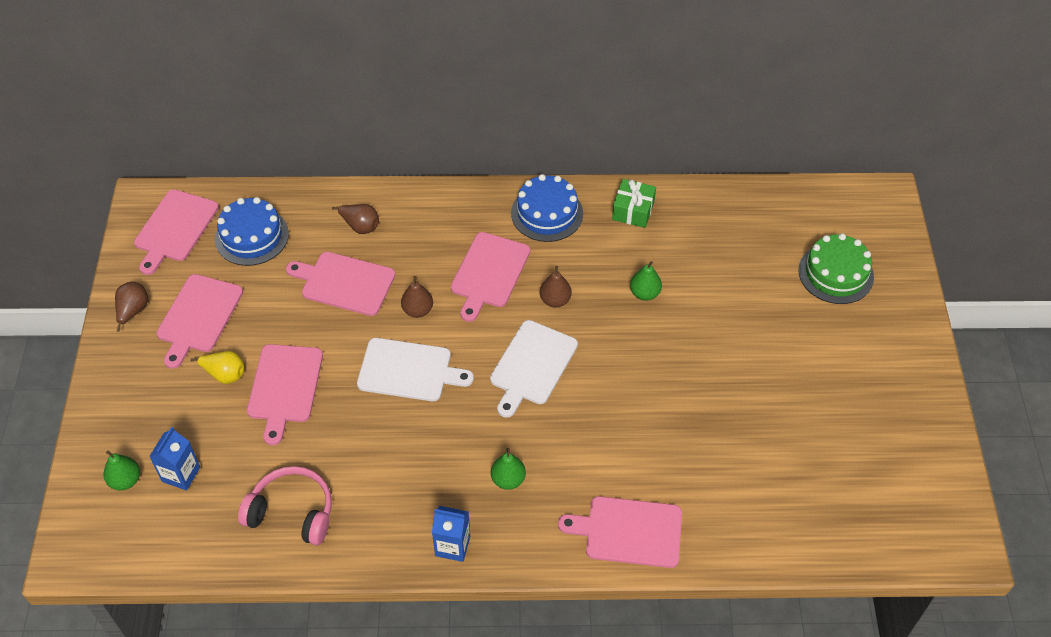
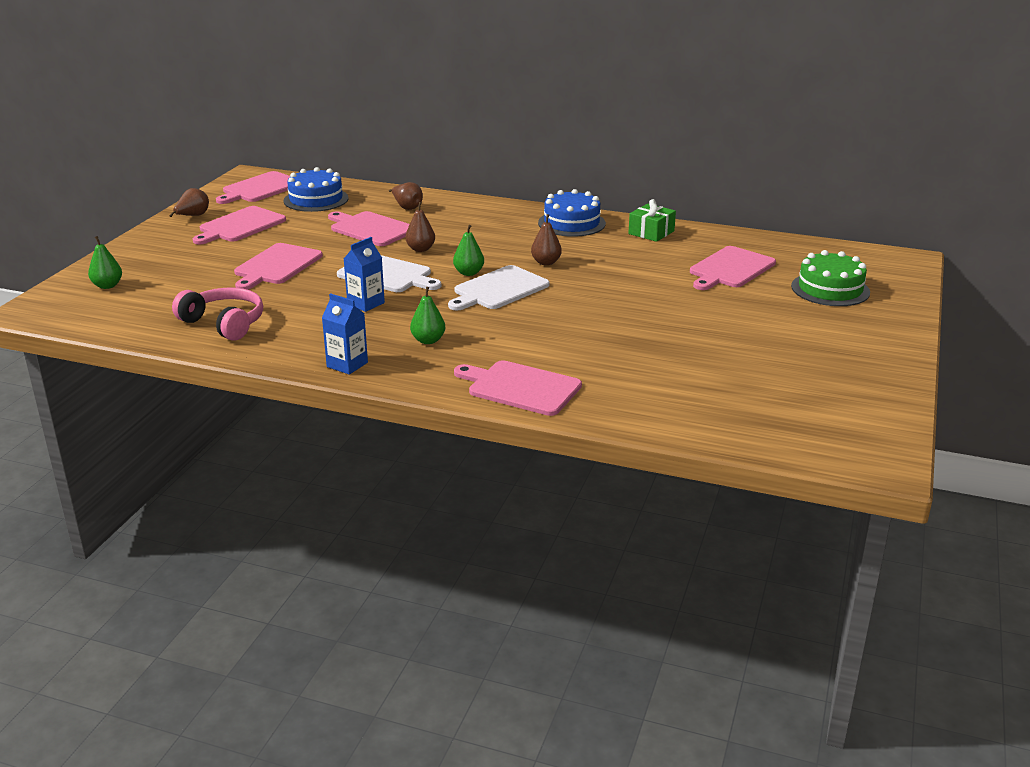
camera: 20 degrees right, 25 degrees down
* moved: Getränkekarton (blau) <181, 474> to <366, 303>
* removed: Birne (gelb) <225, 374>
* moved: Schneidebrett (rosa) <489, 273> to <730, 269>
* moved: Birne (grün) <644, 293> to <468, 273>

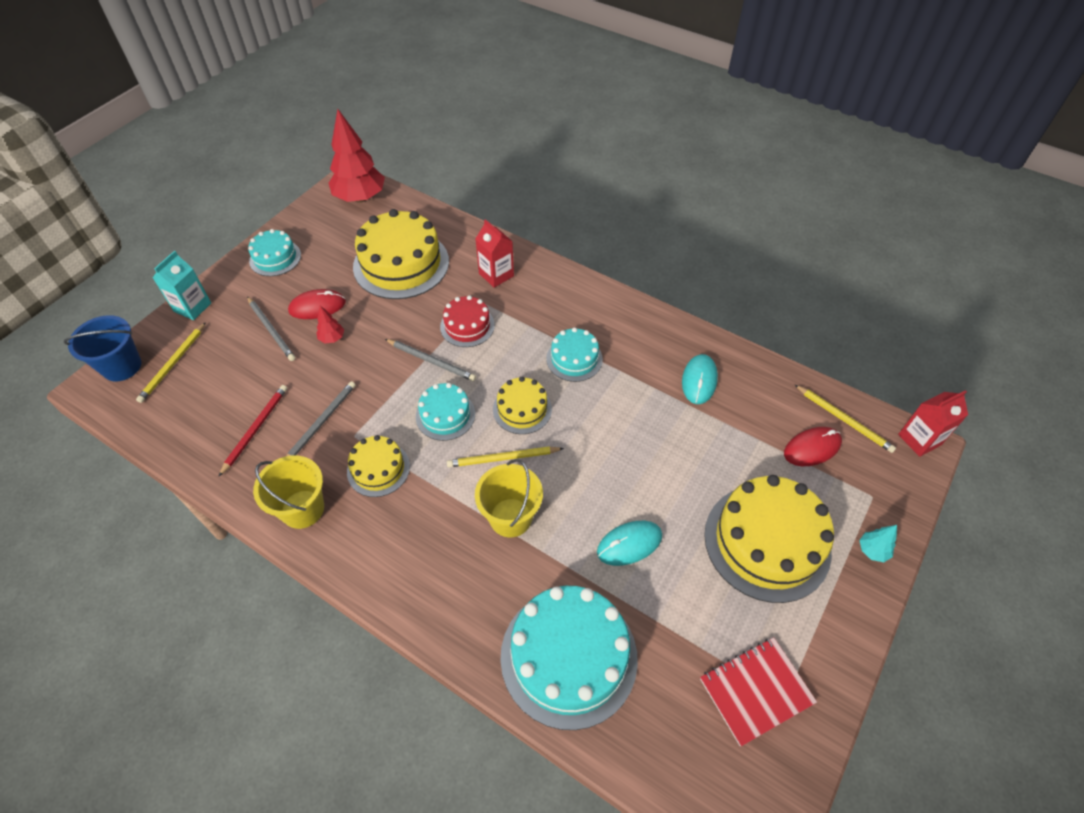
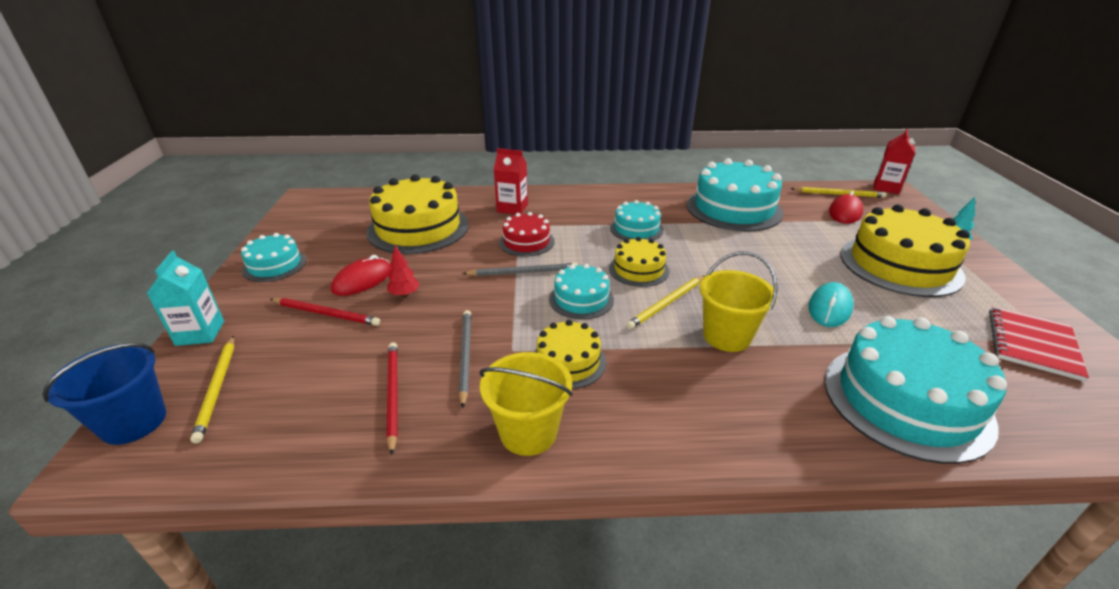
camera: 35 degrees left, 20 degrees down
* recoloured: Bleistift (grau) <271, 330> to Bleistift (rot) <326, 314>
* removed: Baum (rot) <360, 198>
* replaced: Computermaus (türkis) <699, 380> to Kuchen (türkis) <734, 208>

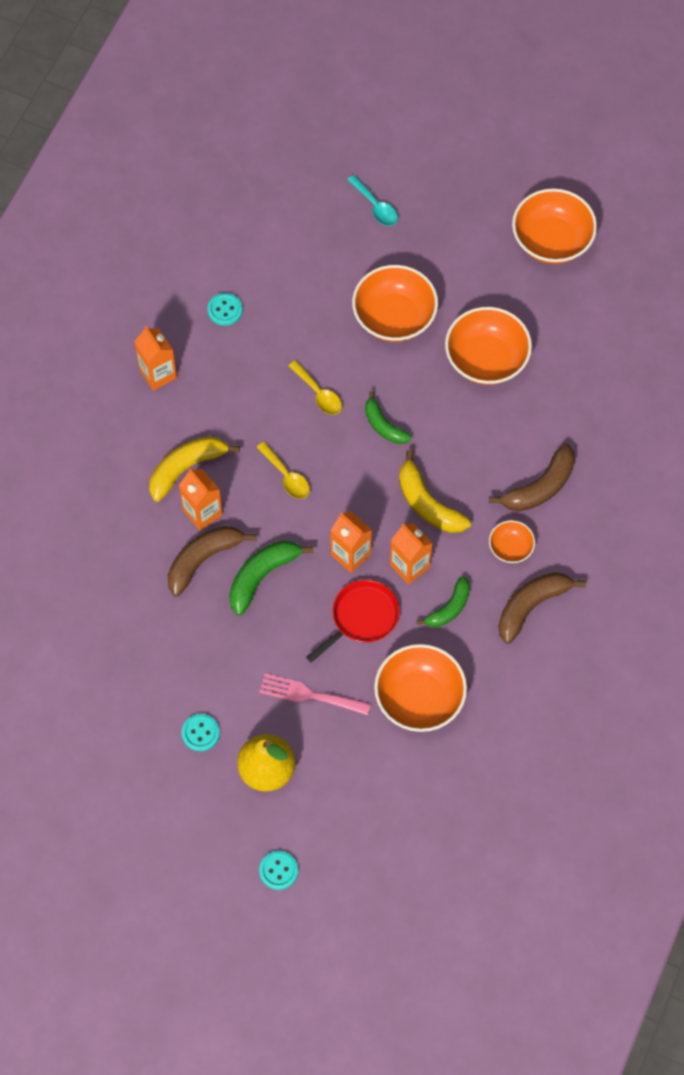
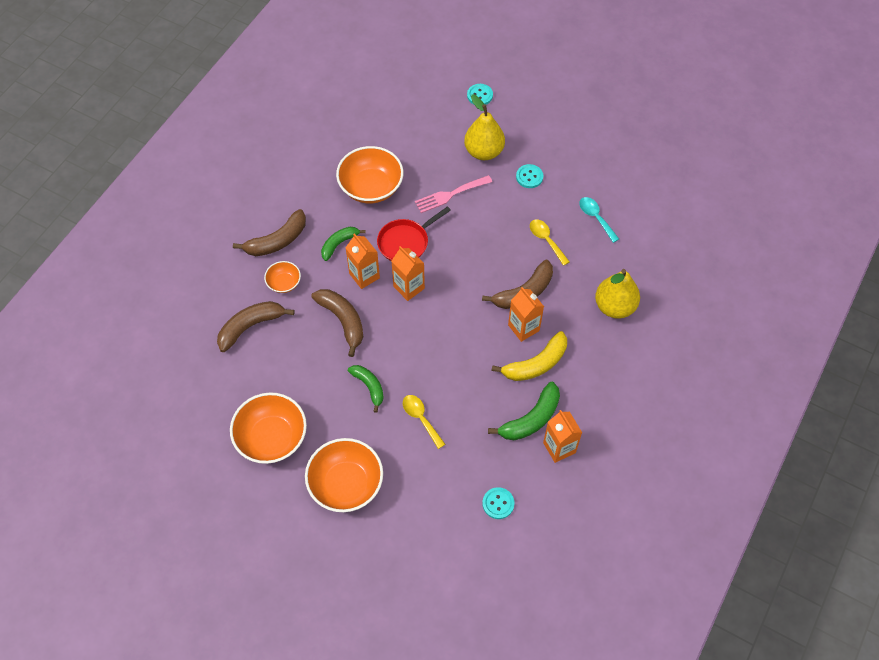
camera: 175 degrees left, 5 degrees down
* moved: Banane (grün) <262, 576> to <531, 419>
* moved: Löffel (gelb) <286, 476> to <546, 240>
* turned: Gabel (rosa) <309, 695> = <450, 195> 135 degrees clockwise
* moved: Löffel (türkis) <375, 206> to <596, 218>
* recoloured: Banane (gelb) <427, 504> to Banane (braun) <343, 321>
* removed: Schüssel (orange) <551, 240>
* added: Birne (gelb) <614, 306>

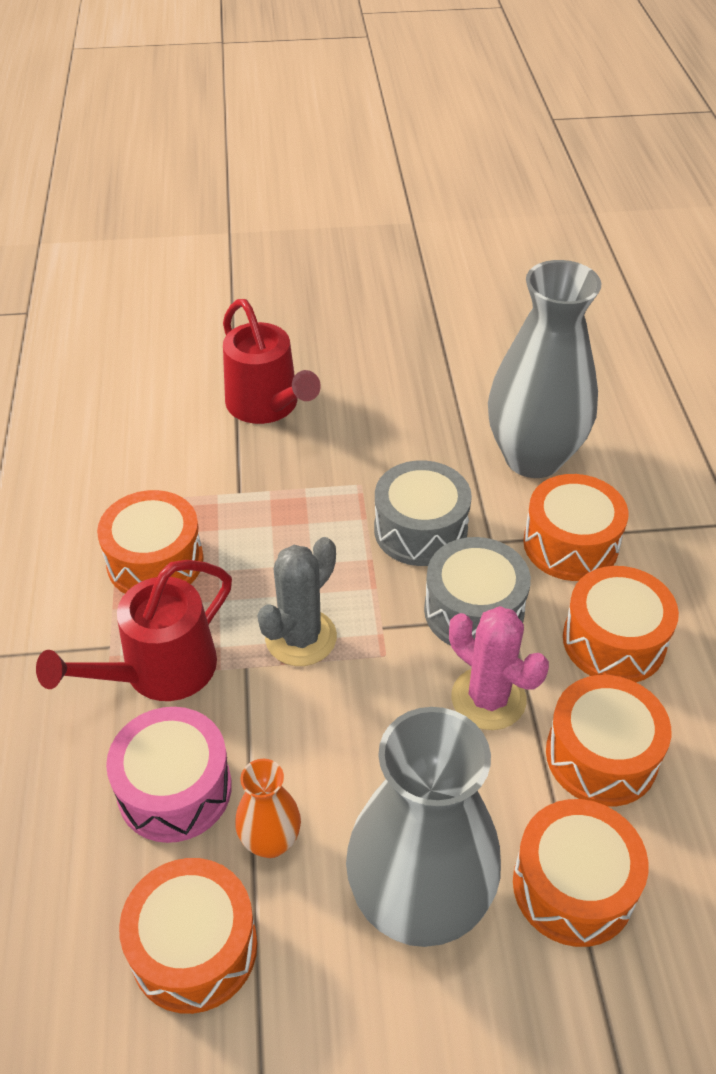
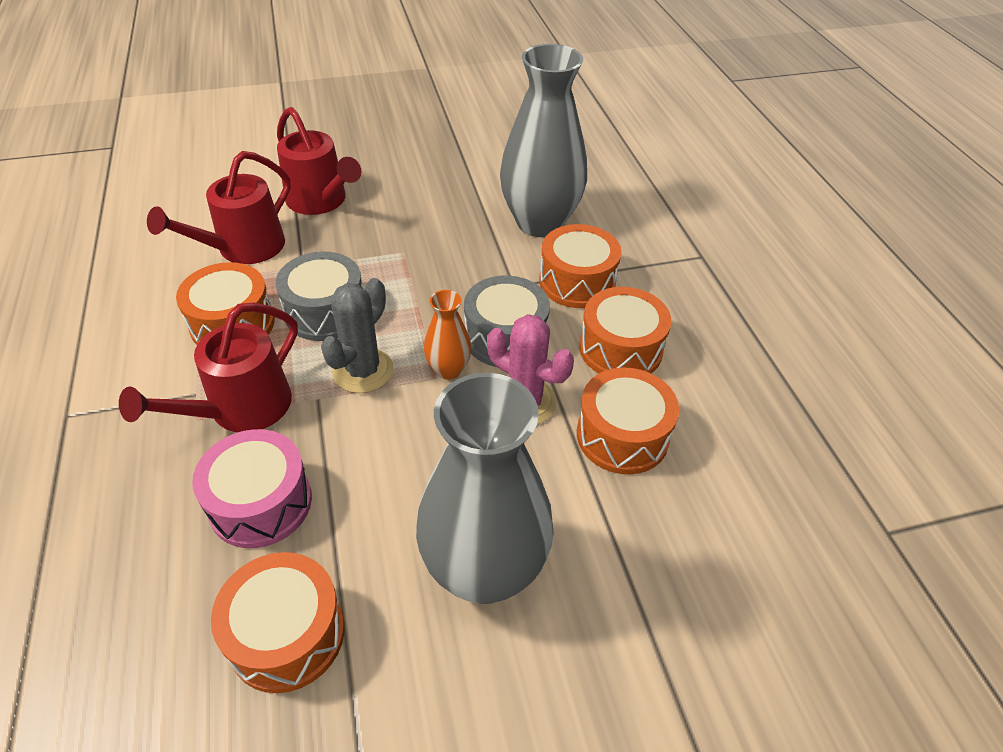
camera: 10 degrees left, 0 degrees up
* moved: Vase (orange) <270, 841> to <448, 370>
* moved: Trommel (grau) <420, 530> to <325, 312>
* removed: Trommel (orange) <573, 886>
* added: Gießkanne (rot) <243, 249>

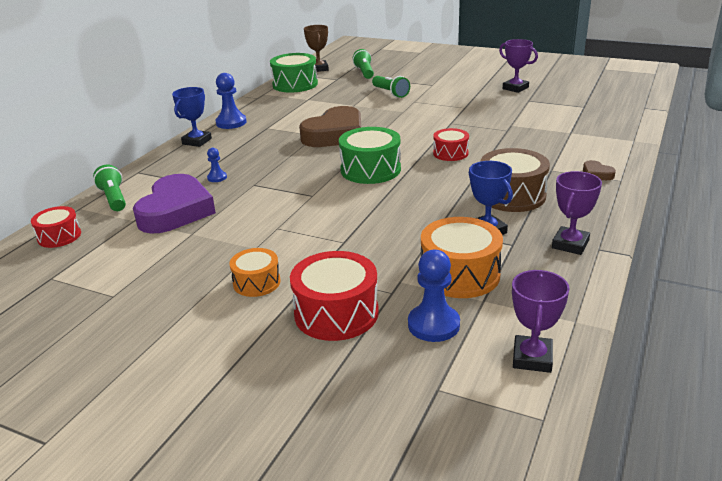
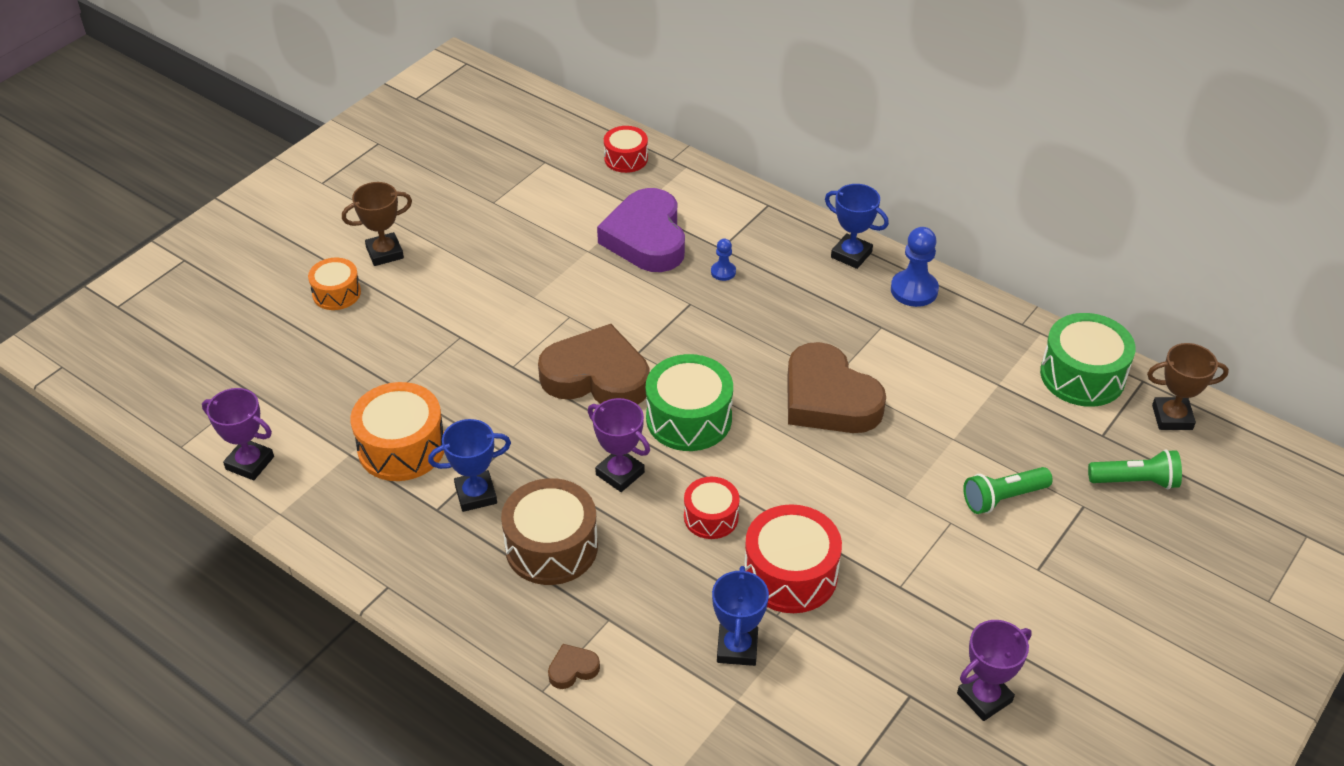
camera: 100 degrees right, 15 degrees up
* removed: Taschenlampe (grün) <114, 198>
* turned: Herz (lila) <175, 211> = <646, 238> 60 degrees clockwise
* moved: Trommel (orange) <257, 282> to <336, 293>
* moved: Trommel (rot) <336, 313> to <790, 574>
* removed: Bauer (blau) <433, 325>
* moved: Pokal (lila) <570, 244> to <620, 473>
* added: Pokal (braun) <385, 253>
* added: Herz (braun) <597, 376>
* added: Pokal (blau) <737, 648>

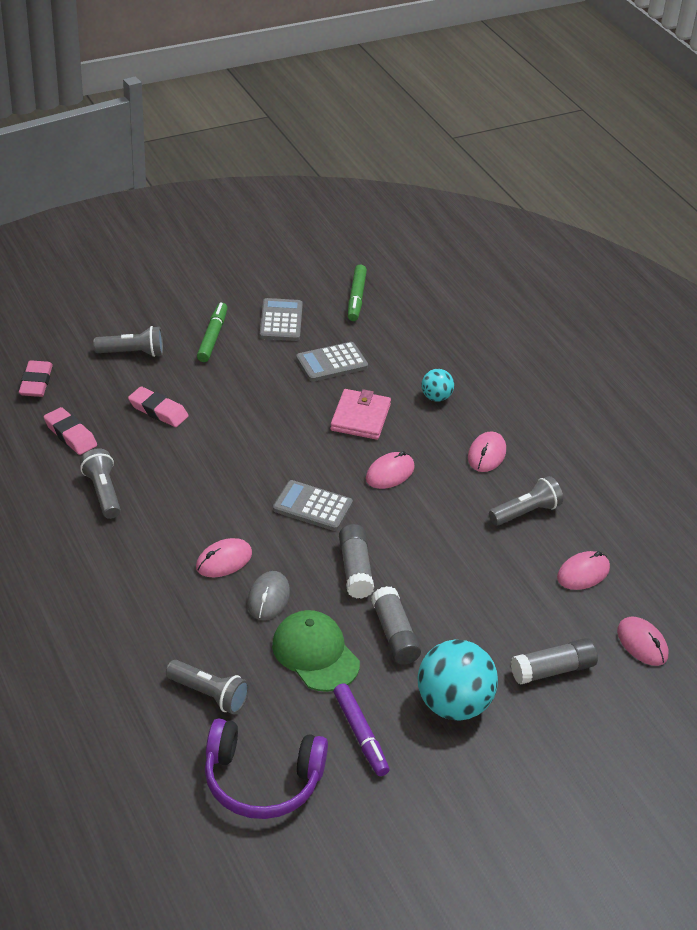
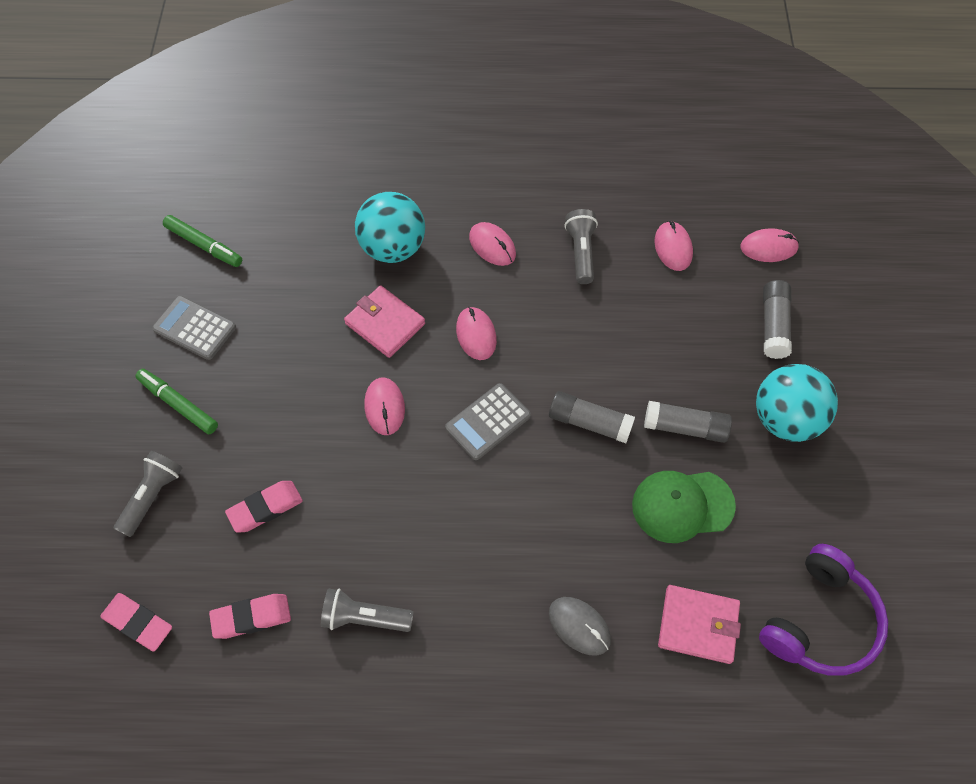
camera: 60 degrees left, 20 degrees up
* replaced: Taschenlampe (grau) <209, 695> to Geldbörse (rosa) <698, 625>
* moved: Computermaus (rosa) <224, 560> to <384, 407>
* moved: Computermaus (grau) <268, 598> to <579, 626>
* removed: Taschenrechner (grau) <331, 363>
* removed: Filzstift (lila) <360, 734>
* resized: Ball (türkis) <436, 397> = <393, 248> x1.97

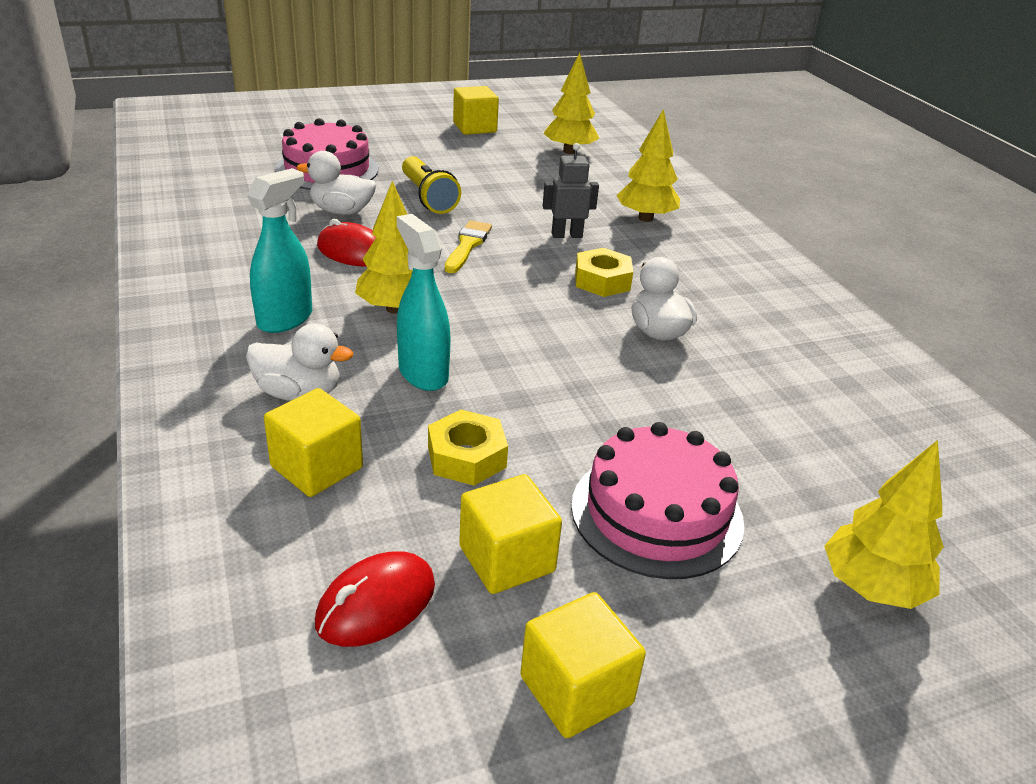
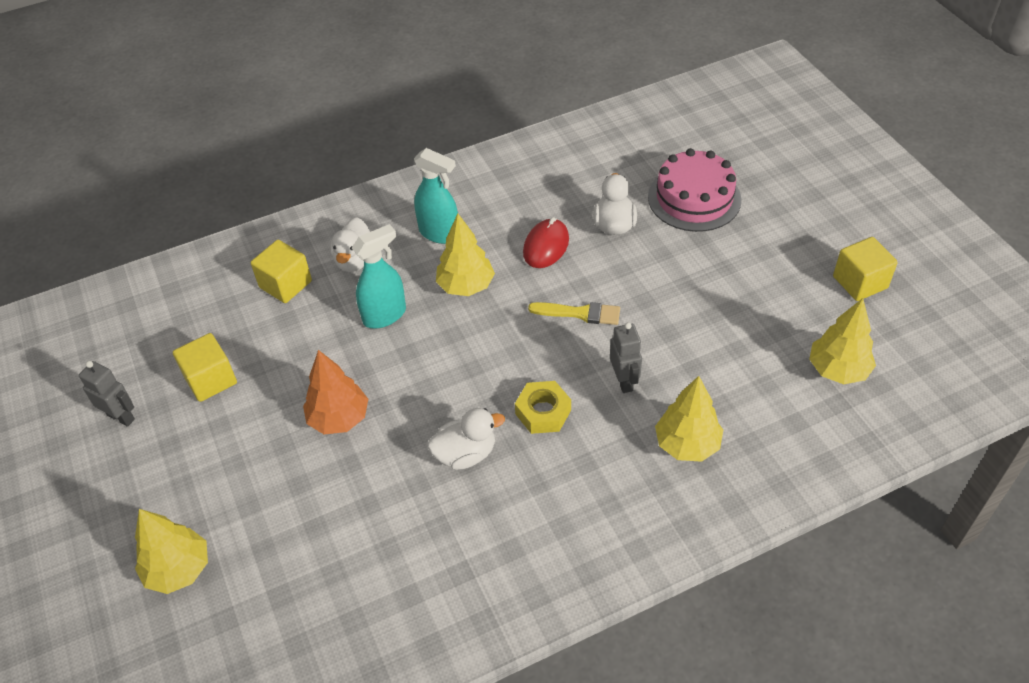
camera: 90 degrees right, 15 degrees up
* removed: Computermaus (rot) <376, 604>
* removed: Taschenlampe (gelb) <428, 197>
* removed: Sechskantmutter (gelb) <466, 457>
* replaced: Kubus (gelb) <576, 690> to Roboter (grau) <121, 417>
* removed: Kuchen (rosa) <656, 513>
* added: Baum (orange) <339, 418>

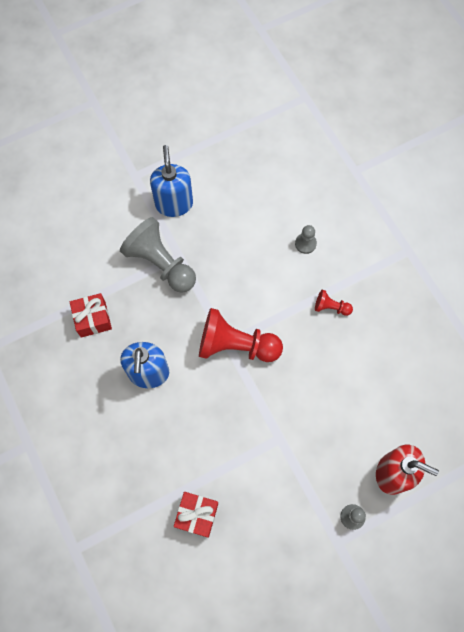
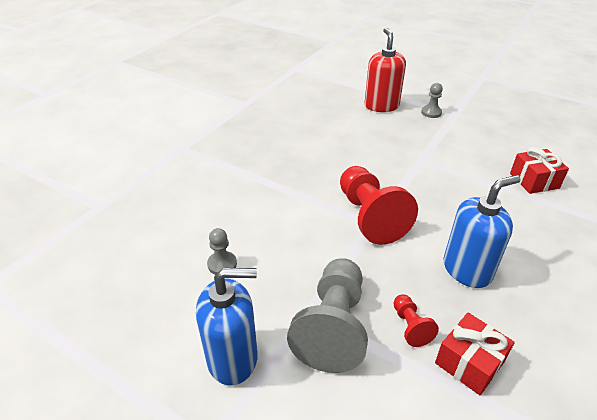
camera: 120 degrees left, 30 degrees down
* turned: Seifenspender (blau) <174, 204> = <233, 358> 150 degrees counterclockwise
* moved: Bauer (grau) <305, 244> to <222, 264>
* moved: Bauer (rot) <331, 307> to <410, 326>

